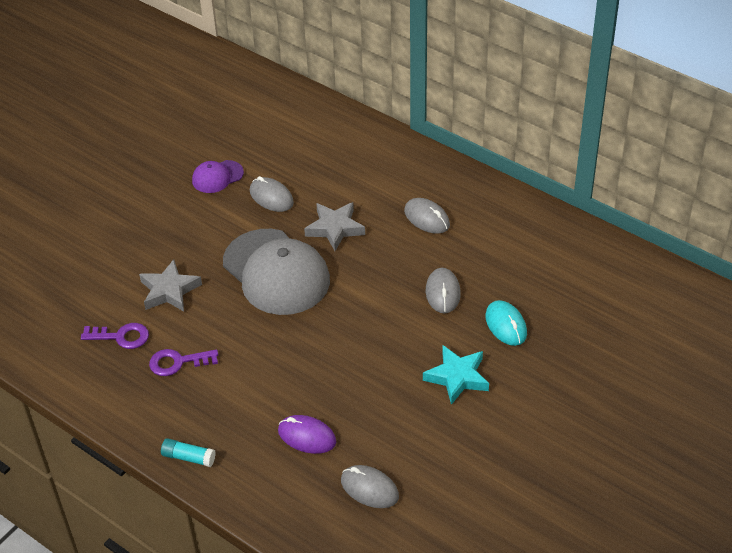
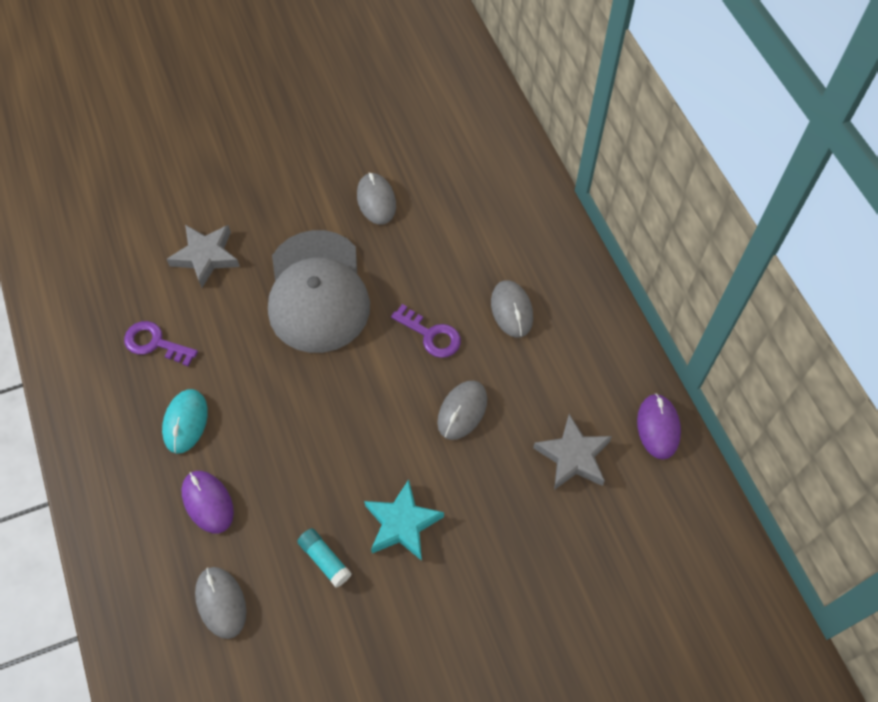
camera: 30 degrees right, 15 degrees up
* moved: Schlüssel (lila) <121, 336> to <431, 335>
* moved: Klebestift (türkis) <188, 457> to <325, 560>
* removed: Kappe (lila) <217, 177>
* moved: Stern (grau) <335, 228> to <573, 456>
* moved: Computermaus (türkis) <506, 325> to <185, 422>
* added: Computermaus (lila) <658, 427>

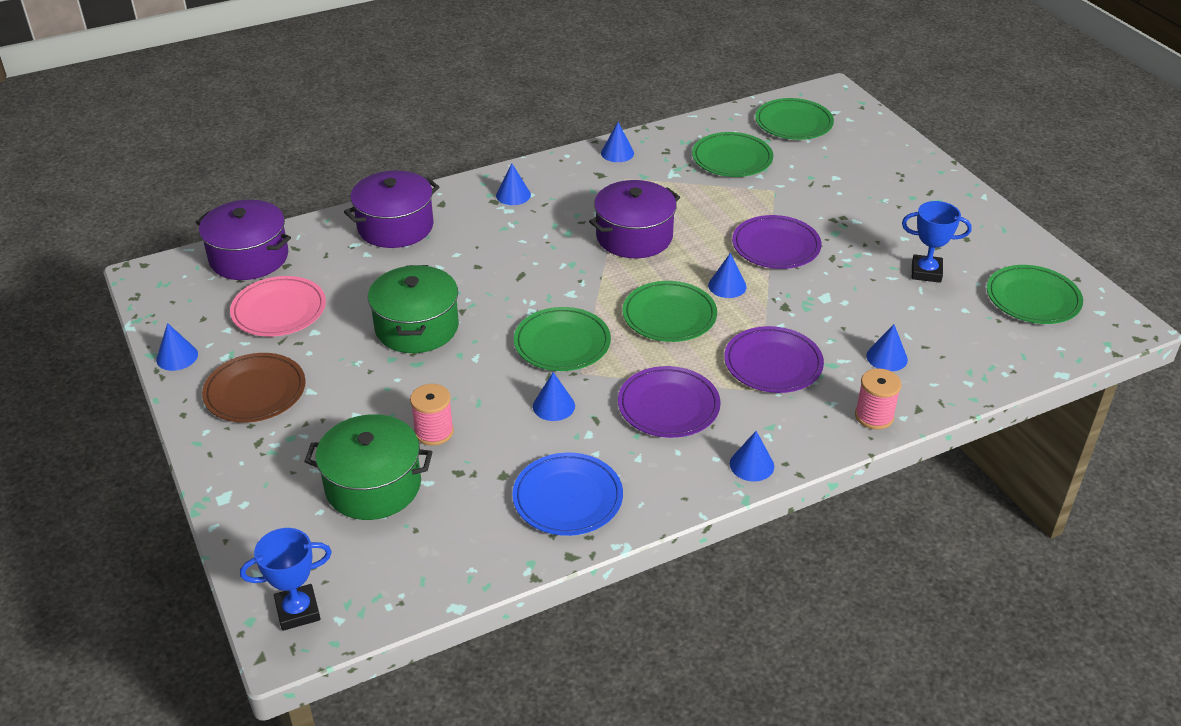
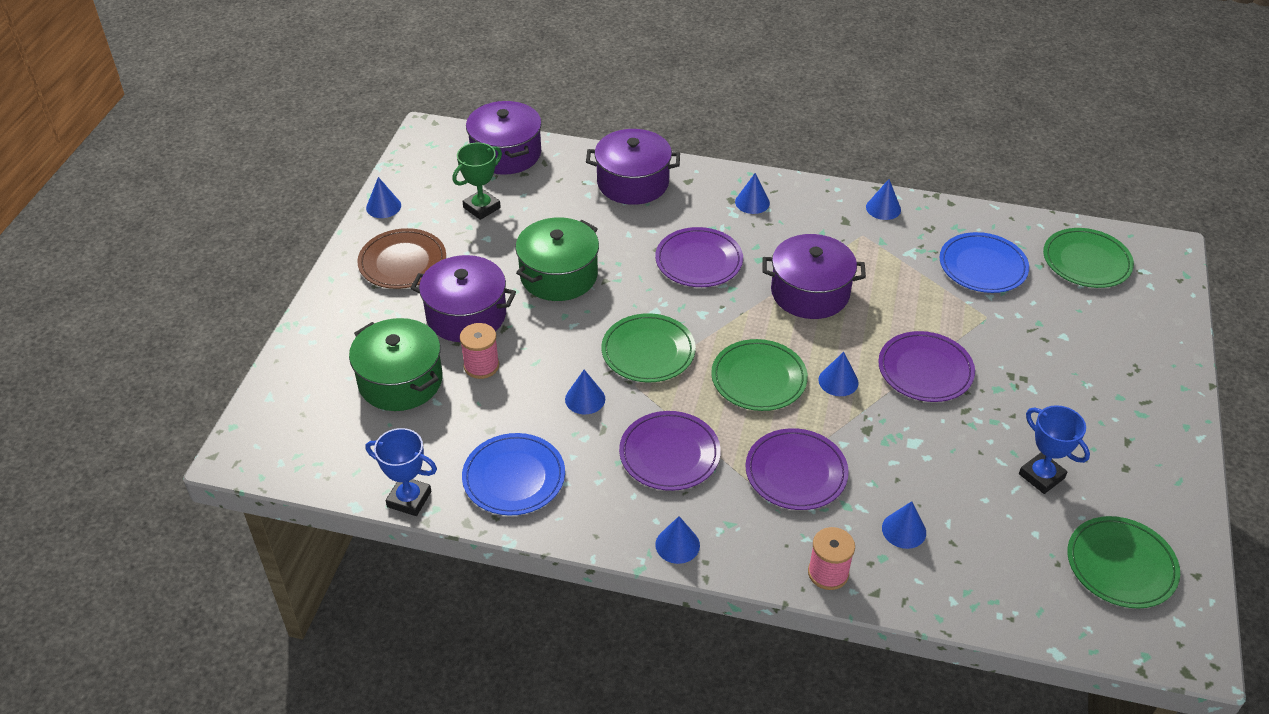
camera: 40 degrees right, 5 degrees up
* replaced: Teller (rosa) <279, 310> to Pokal (grün) <482, 208>
* moved: Pokal (blau) <298, 611> to <409, 499>
* recoloured: Teller (grün) <732, 159> to Teller (blau) <982, 266>
* added: Kochtopf (lila) <466, 315>
* added: Teller (lila) <698, 261>

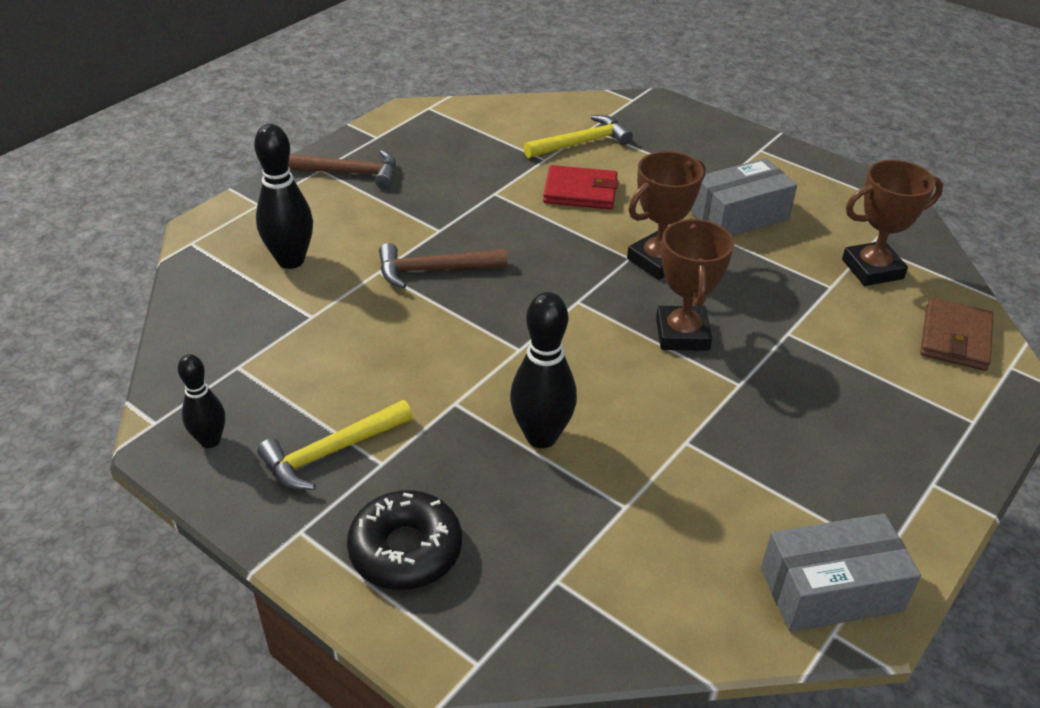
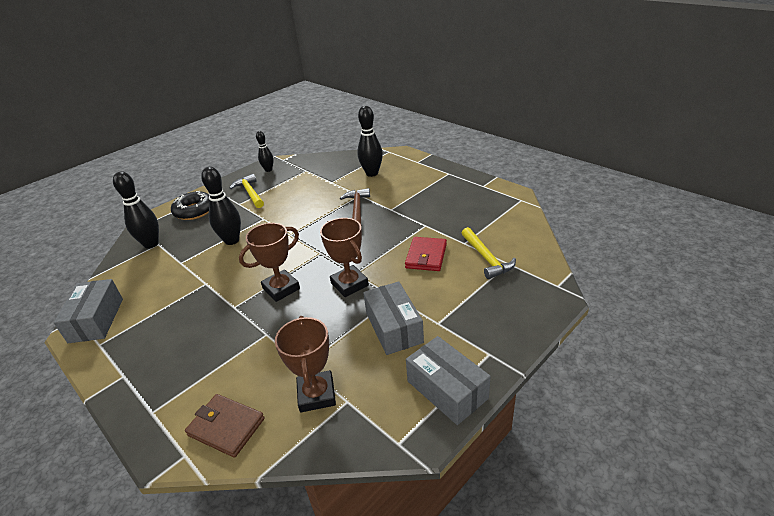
camera: 100 degrees right, 5 degrees down
* removed: Hammer (braun) <349, 173>
* turned: Pokal (braun) <682, 334> = <281, 288> 45 degrees counterclockwise
* added: Bowlingkegel (schwarz) <151, 244>
* added: Schachtel (grau) <447, 389>

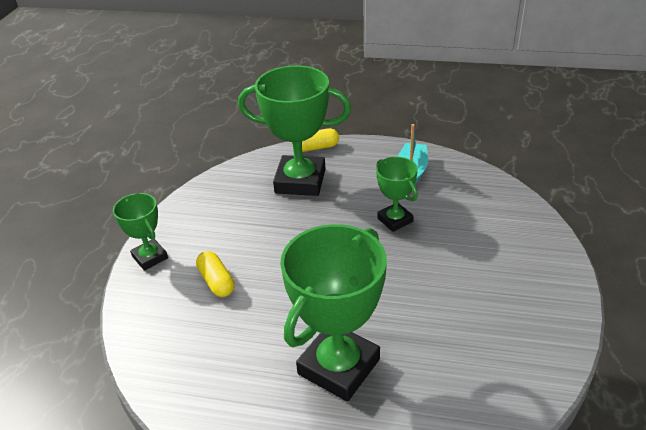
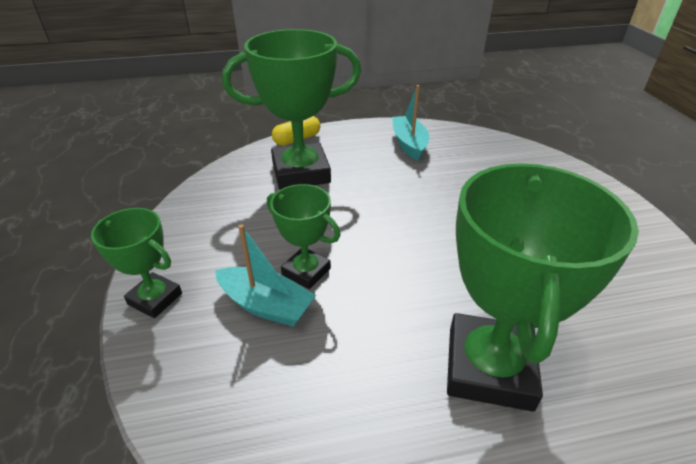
camera: 25 degrees left, 0 degrees up
* replaced: Kapsel (gelb) <216, 281> to Boot (türkis) <266, 305>
* moved: Pokal (grün) <395, 220> to <306, 271>

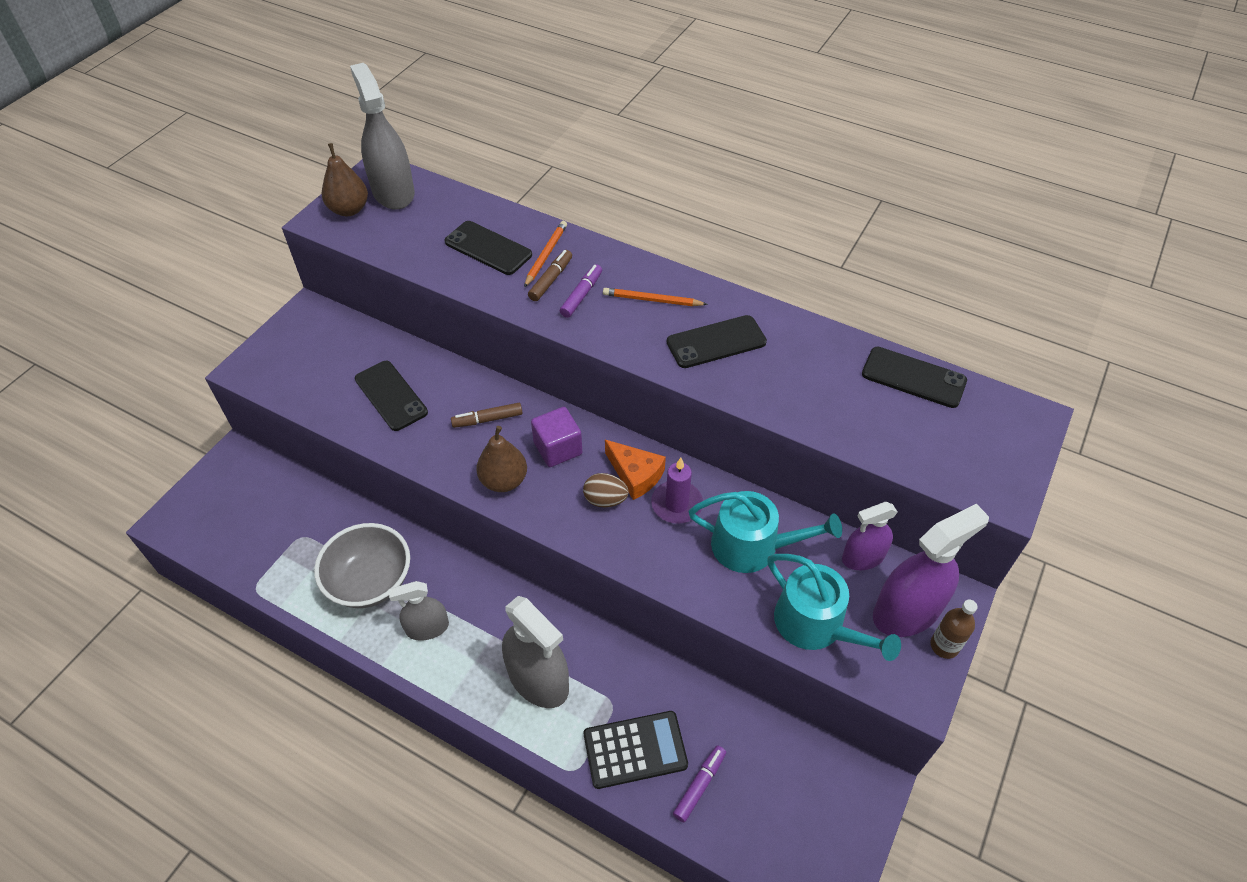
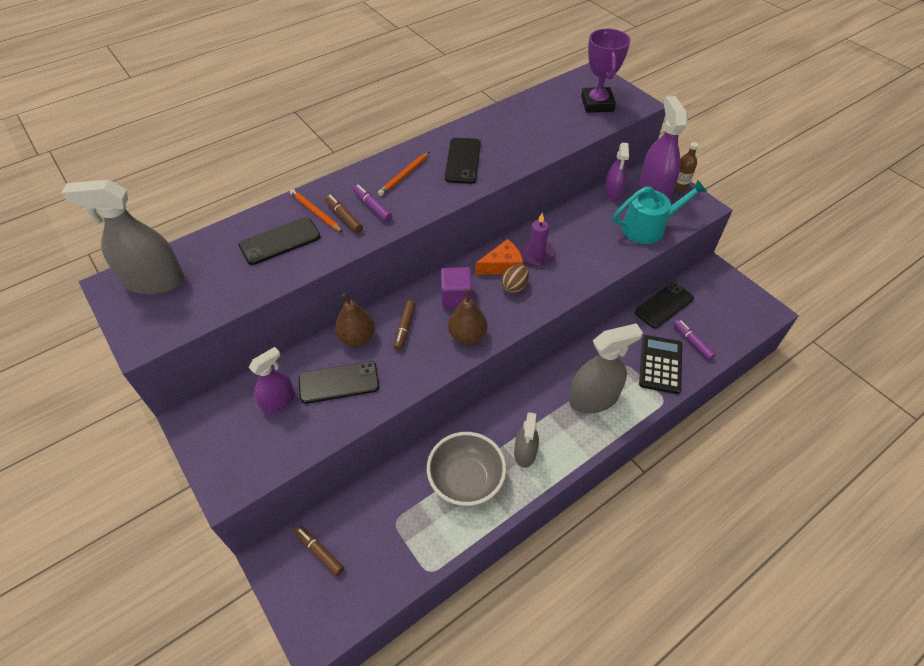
camera: 65 degrees left, 0 degrees up
* moved: Birne (braun) <349, 209> to <357, 338>
* removed: Gießkanne (türkis) <753, 546>
* moved: Handy (schwarz) <913, 378> to <664, 305>
* added: Sprühflasche (lila) <278, 401>
* added: Filzstift (braun) <319, 552>
* added: Pokal (lila) <597, 104>

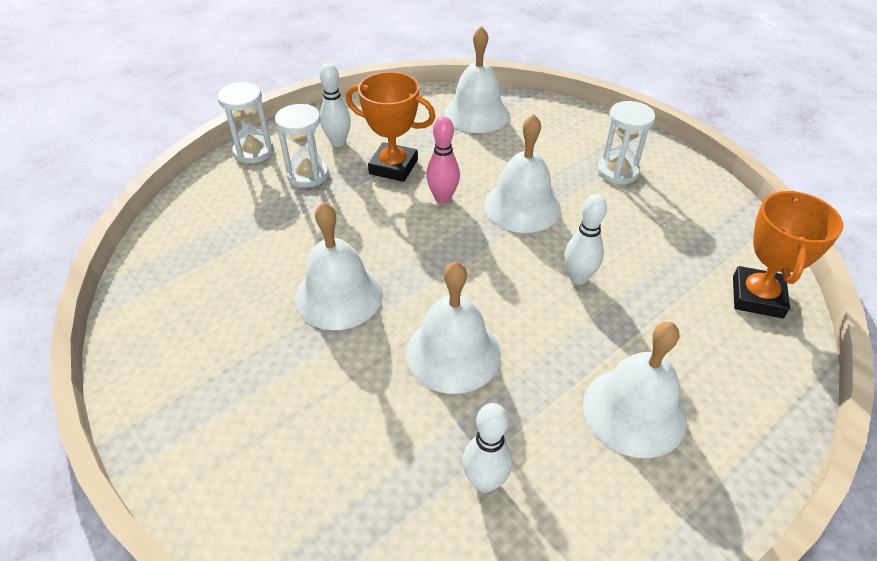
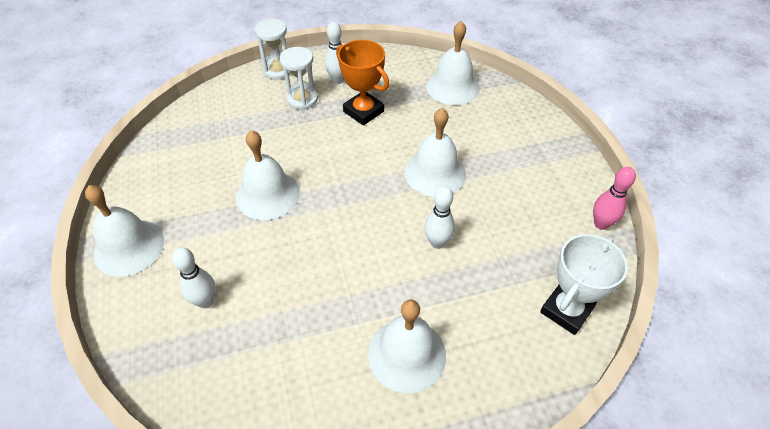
camera: 25 degrees right, 5 degrees up
* moved: Glocke (weiß) <453, 353> to <129, 247>
* moved: Bowlingkegel (rosa) <443, 198> to <601, 224>
* moved: Bowlingkegel (weiß) <485, 481> to <205, 301>
* removed: Sanduhr (weiß) <617, 171>
* recoloured: Pokal (orange) <757, 297> to Pokal (weiß) <566, 310>

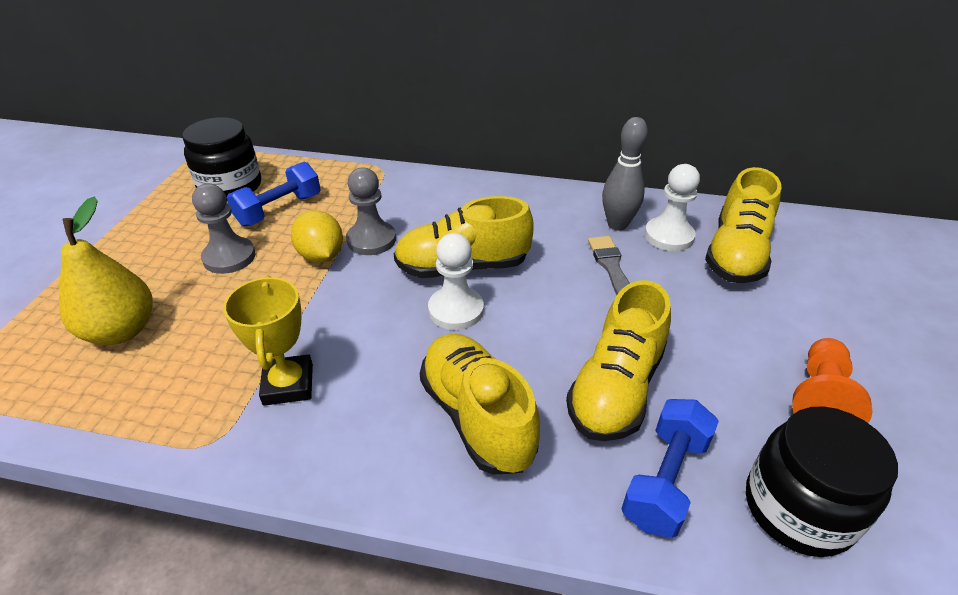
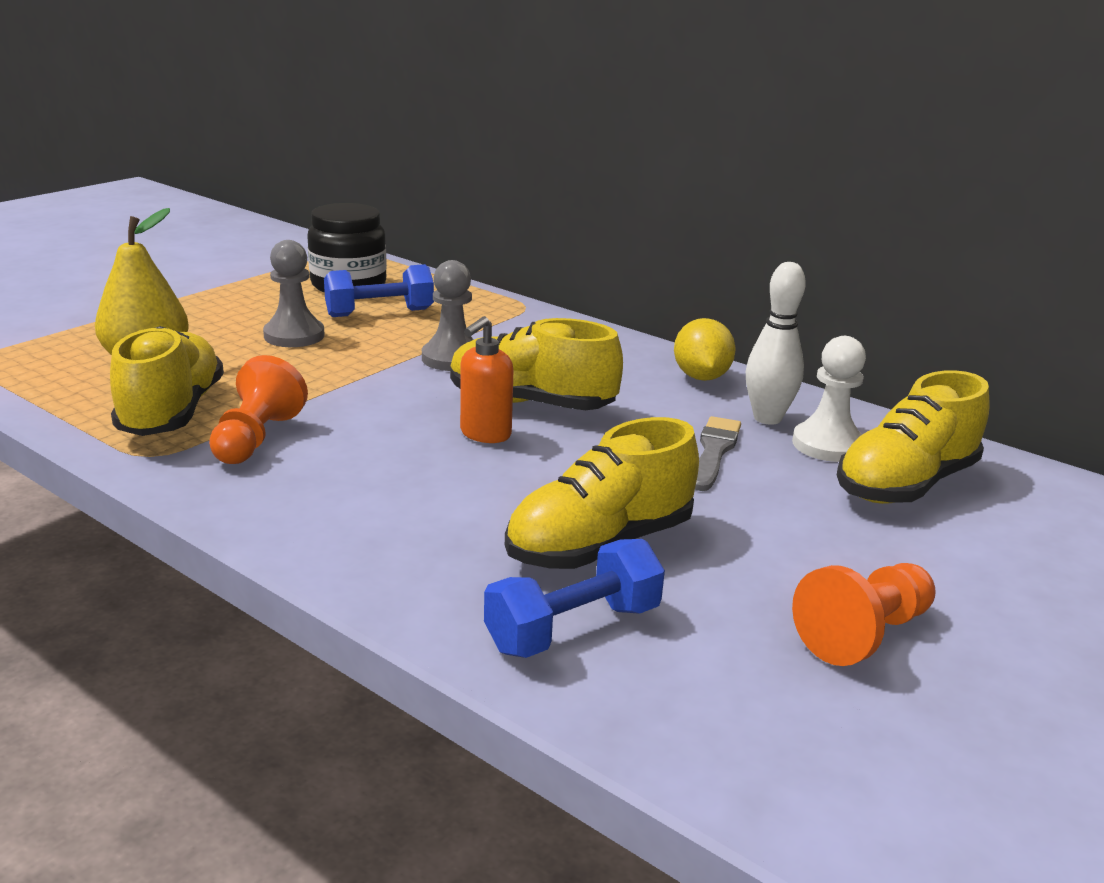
camera: 25 degrees right, 15 degrees down
* replaced: Pokal (gelb) <288, 384> to Bauer (orange) <257, 438>
* moved: Zitrone (gelb) <321, 256> to <701, 377>
* moved: Schuh (gelb) <477, 416> to <172, 412>
* replaced: Bauer (weiß) <456, 310> to Seifenspender (orange) <485, 434>
* recoloured: Bowlingkegel (grau) <617, 225> to Bowlingkegel (weiß) <767, 418>
* removed: Einmachglas (schwarz) <798, 508>

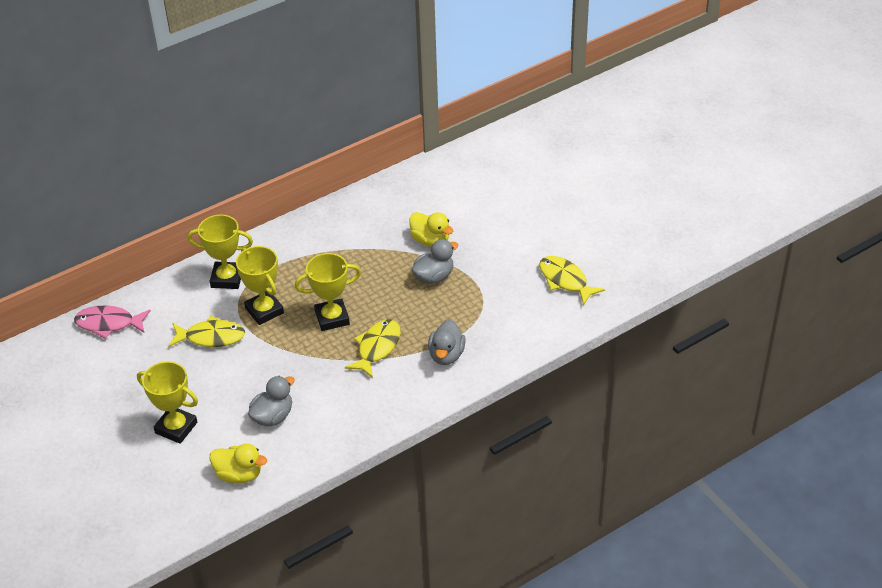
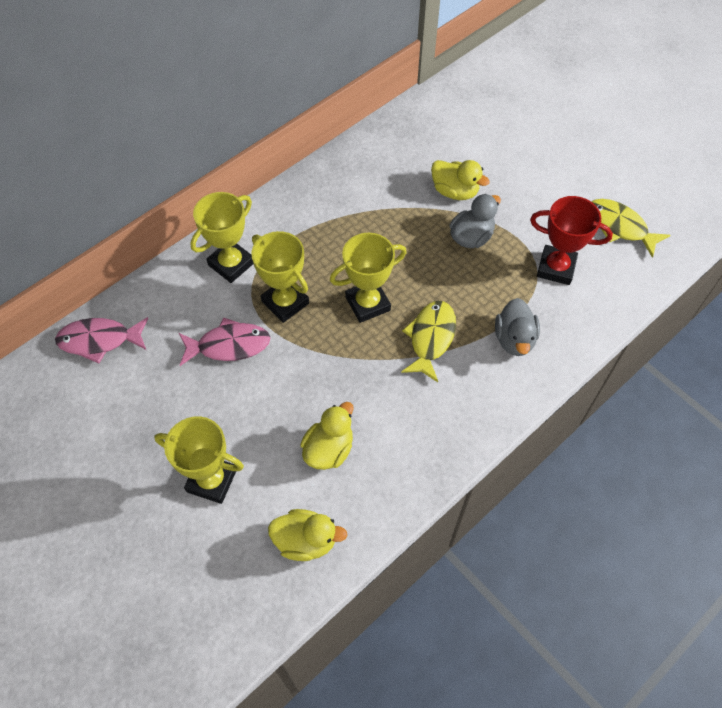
camera: 10 degrees left, 15 degrees up
* recoloured: Fisch (gelb) <211, 337> to Fisch (rosa) <229, 345>
* turned: Pokal (gelb) <227, 278> = <231, 264> 45 degrees counterclockwise
* recoloured: Ente (grau) <273, 416> to Ente (gelb) <329, 449>
* added: Pokal (rot) <556, 268>

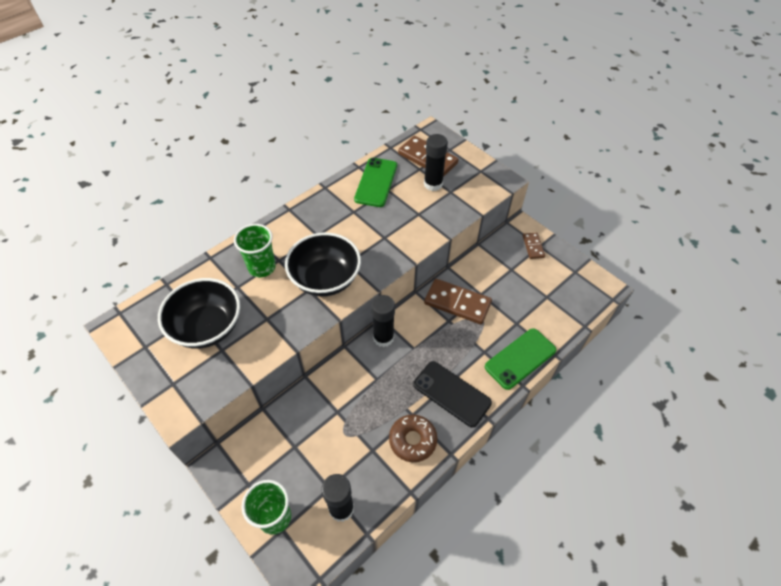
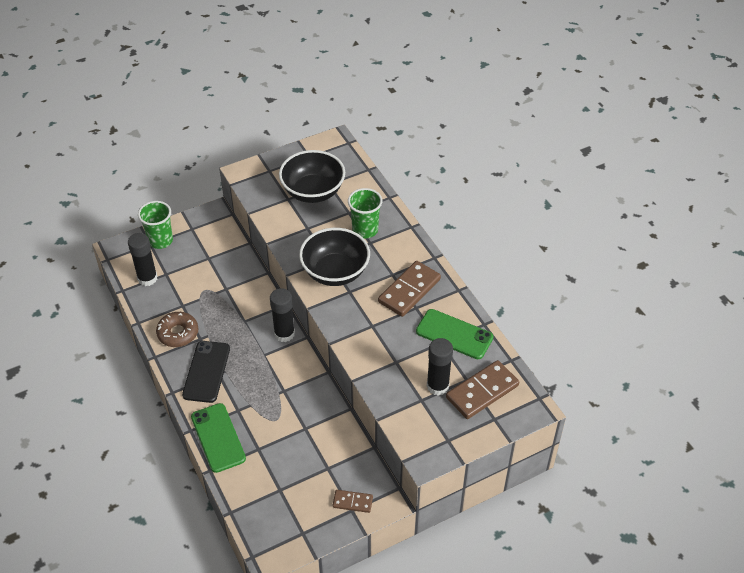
camera: 105 degrees right, 5 degrees down
* turned: Handy (schwarz) <452, 393> = <206, 372> 45 degrees counterclockwise
* moved: Dominostein (braun) <457, 303> to <409, 290>

